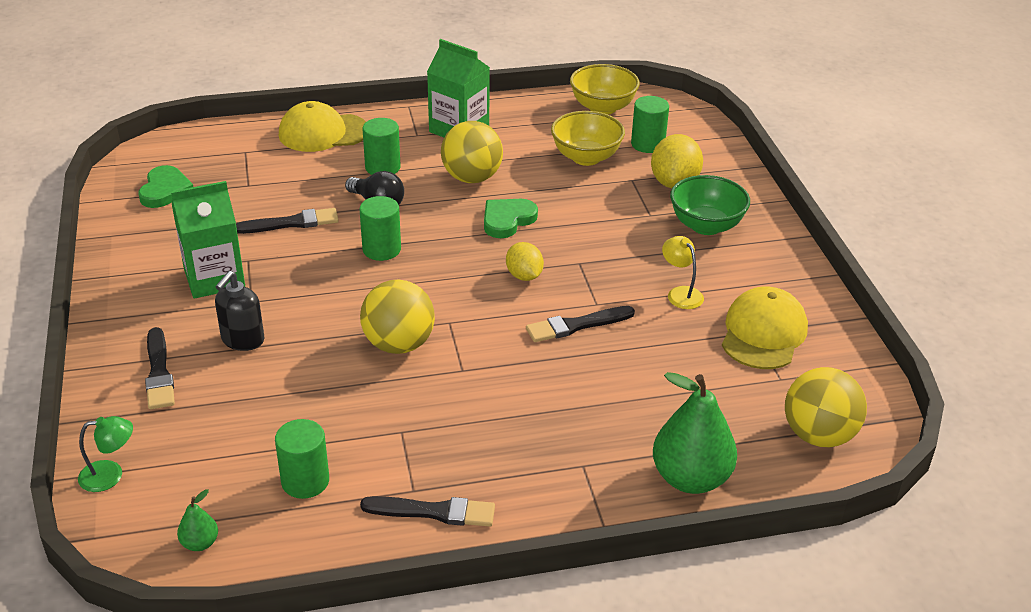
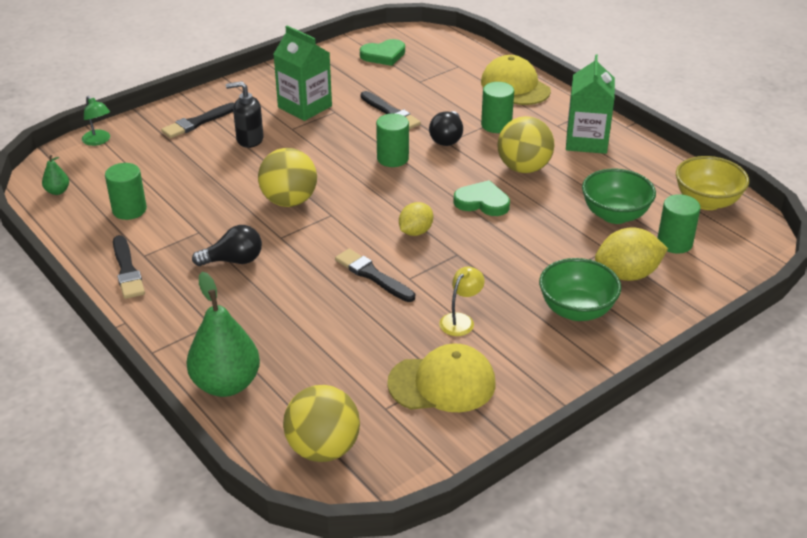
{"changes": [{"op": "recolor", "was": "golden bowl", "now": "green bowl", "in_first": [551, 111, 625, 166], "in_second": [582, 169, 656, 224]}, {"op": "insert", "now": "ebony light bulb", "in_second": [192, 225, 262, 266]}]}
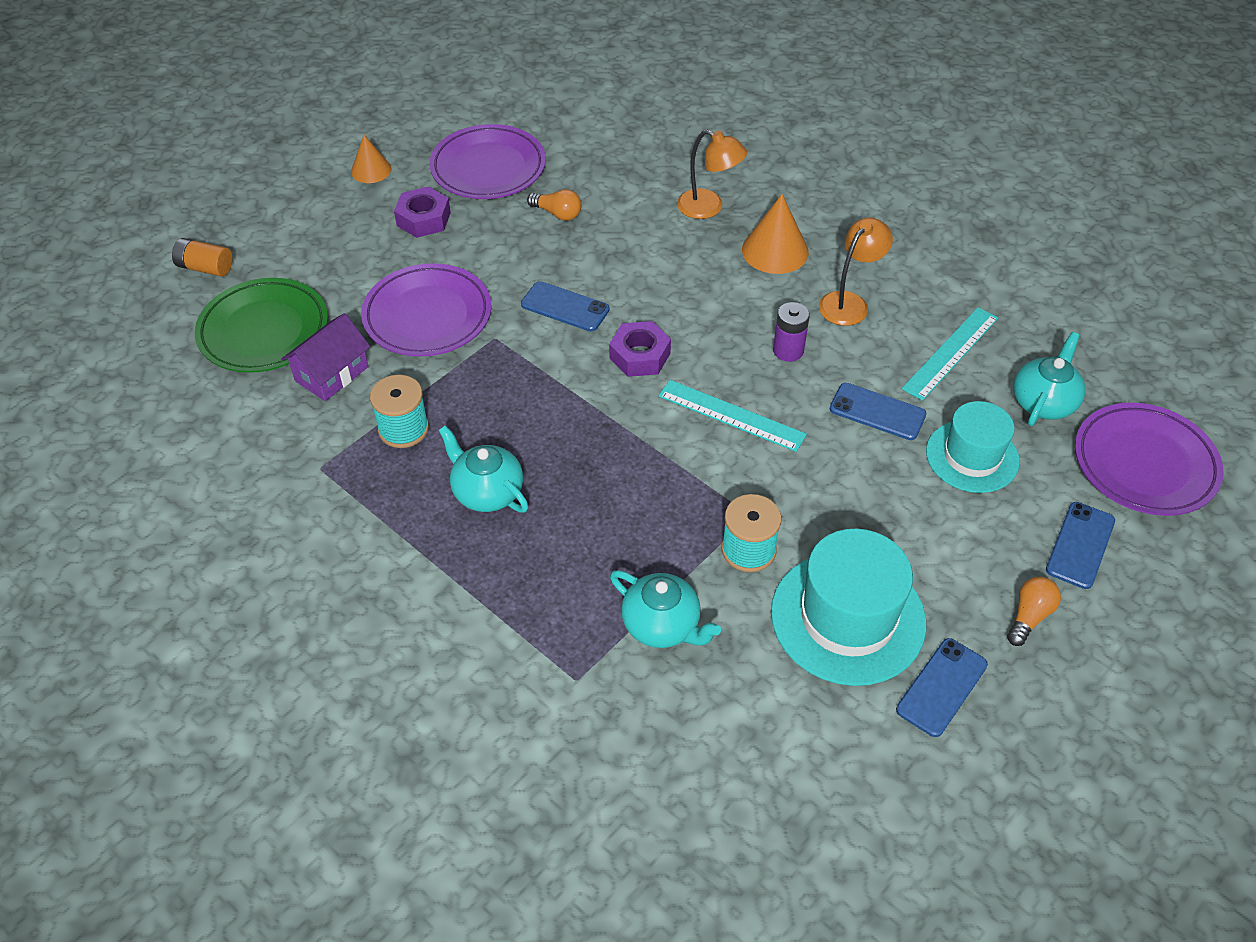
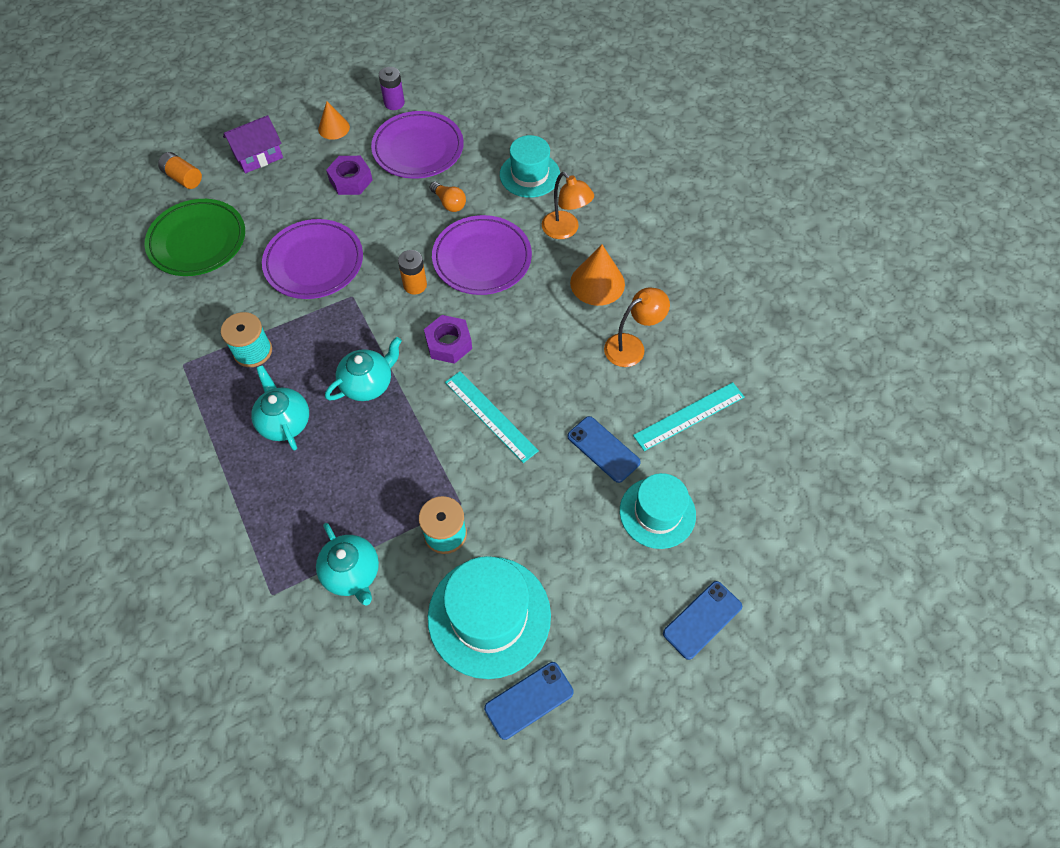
{"changes": [{"op": "move", "was": "violet cottage", "in_first": [282, 313, 370, 401], "in_second": [223, 115, 283, 173]}, {"op": "replace", "was": "blue smartphone", "now": "orange-coloured battery", "in_first": [521, 281, 610, 332], "in_second": [398, 250, 427, 295]}, {"op": "move", "was": "violet battery", "in_first": [773, 302, 810, 362], "in_second": [379, 67, 405, 110]}, {"op": "delete", "was": "orange-coloured light bulb", "in_first": [1007, 577, 1061, 646]}, {"op": "move", "was": "aqua china teapot", "in_first": [1014, 332, 1085, 426], "in_second": [325, 337, 402, 401]}, {"op": "move", "was": "violet flat dish", "in_first": [1075, 402, 1224, 516], "in_second": [432, 215, 532, 295]}, {"op": "insert", "now": "aqua hat", "in_second": [500, 135, 560, 198]}]}
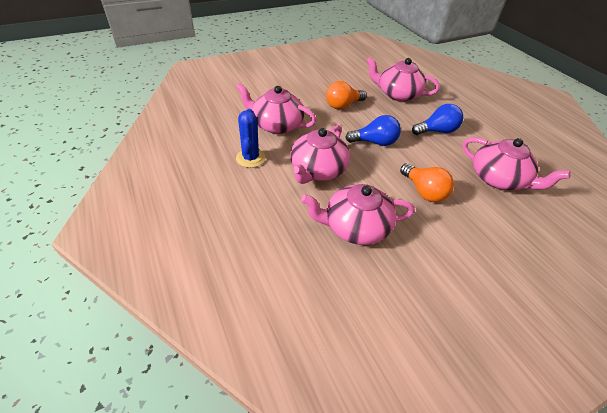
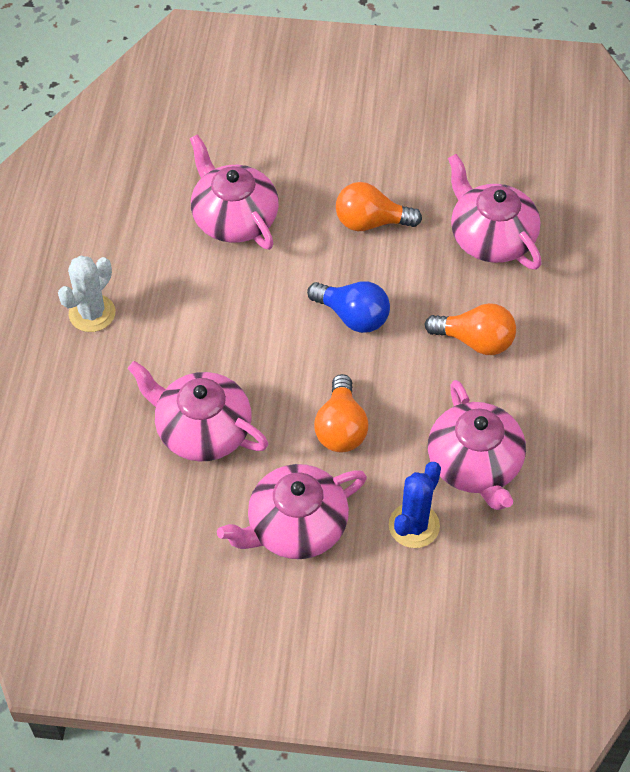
{"changes": [{"op": "move", "was": "blue prickly plant", "in_first": [236, 109, 266, 168], "in_second": [389, 462, 441, 548]}, {"op": "move", "was": "pink china teapot", "in_first": [290, 125, 350, 184], "in_second": [217, 464, 367, 559]}, {"op": "recolor", "was": "blue light bulb", "now": "orange-coloured light bulb", "in_first": [412, 104, 463, 135], "in_second": [425, 303, 516, 355]}, {"op": "insert", "now": "white prickly plant", "in_second": [58, 255, 116, 332]}]}
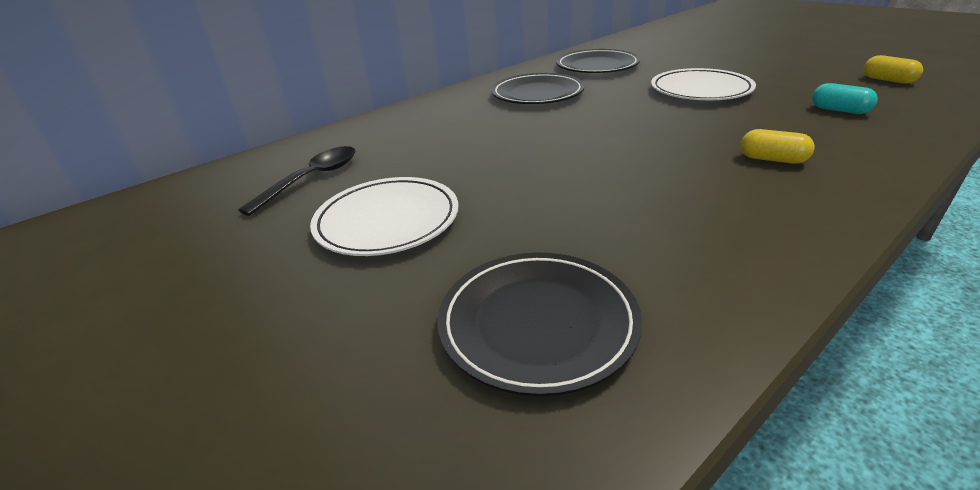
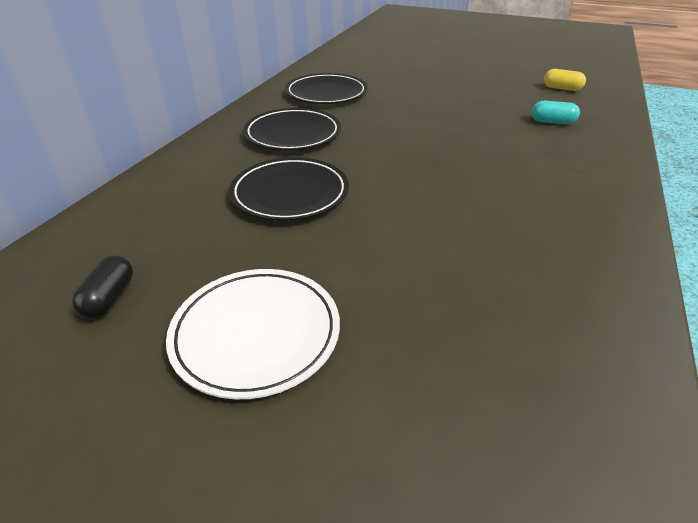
{"changes": [{"op": "replace", "was": "ebony spoon", "now": "ebony pill shape", "in_first": [238, 146, 355, 216], "in_second": [72, 255, 133, 319]}, {"op": "move", "was": "ebony flat dish", "in_first": [437, 252, 642, 396], "in_second": [229, 157, 349, 221]}, {"op": "delete", "was": "white flat dish", "in_first": [651, 68, 756, 100]}, {"op": "delete", "was": "golden pill shape", "in_first": [741, 129, 815, 164]}]}
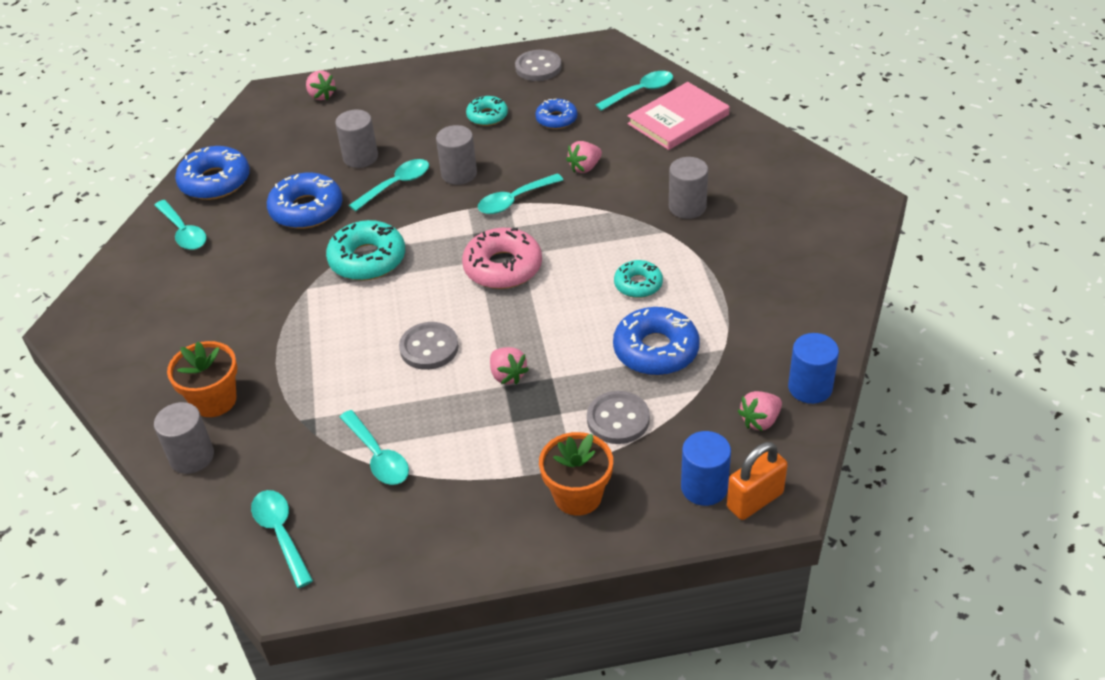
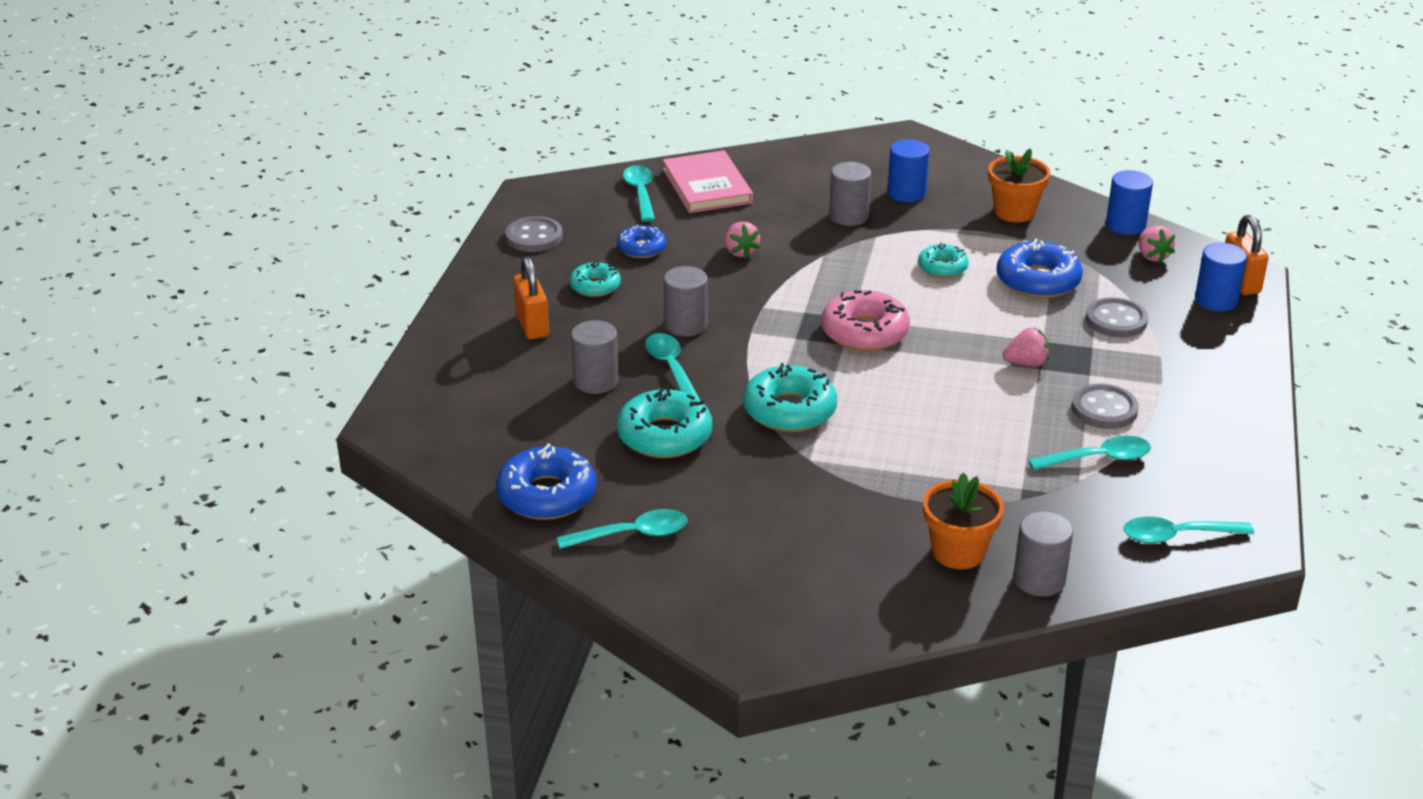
{"changes": [{"op": "recolor", "was": "blue doughnut", "now": "aqua doughnut", "in_first": [267, 172, 343, 229], "in_second": [617, 387, 712, 458]}, {"op": "delete", "was": "pink berry", "in_first": [306, 70, 337, 100]}, {"op": "move", "was": "gray shirt button", "in_first": [399, 322, 459, 370], "in_second": [1072, 384, 1139, 429]}, {"op": "delete", "was": "aqua spoon", "in_first": [478, 174, 563, 214]}, {"op": "move", "was": "orange-coloured potted plant", "in_first": [539, 432, 613, 516], "in_second": [988, 148, 1050, 222]}, {"op": "insert", "now": "orange-coloured padlock", "in_second": [513, 256, 549, 340]}, {"op": "insert", "now": "blue cylinder", "in_second": [887, 139, 929, 202]}]}
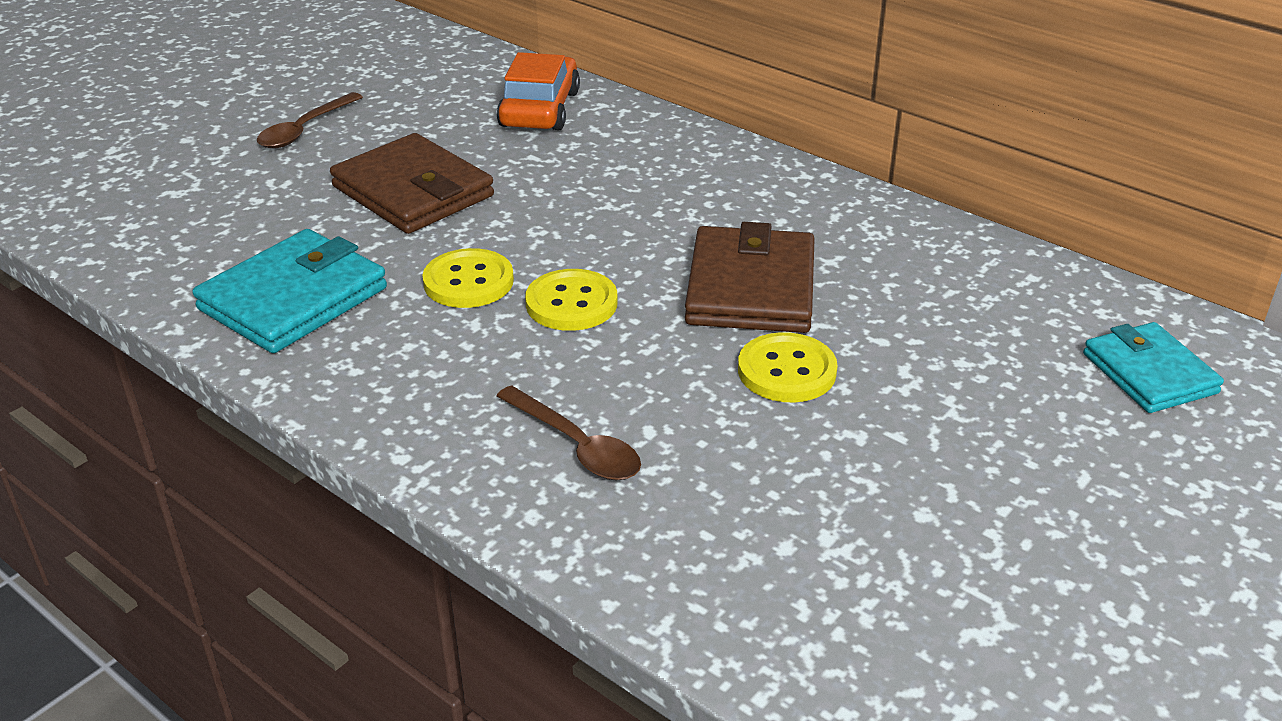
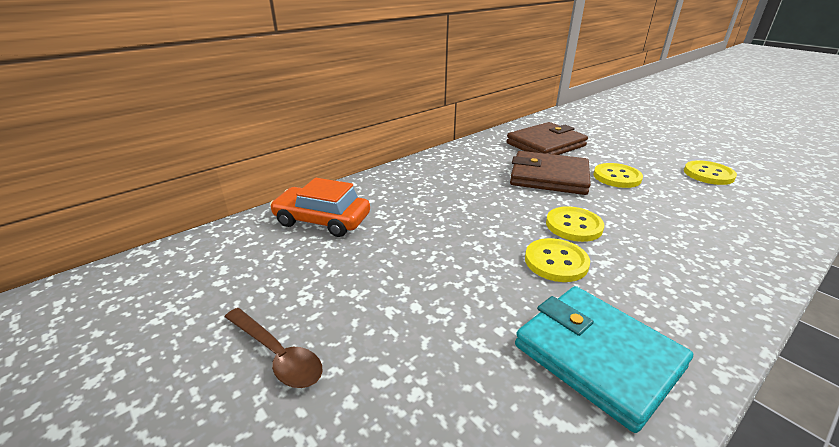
{"changes": [{"op": "move", "was": "dark brown wallet", "in_first": [330, 133, 494, 234], "in_second": [506, 122, 588, 155]}, {"op": "delete", "was": "dark brown spoon", "in_first": [496, 385, 641, 480]}, {"op": "delete", "was": "aqua wallet", "in_first": [1083, 322, 1224, 413]}, {"op": "insert", "now": "golden shirt button", "in_second": [684, 160, 737, 185]}]}
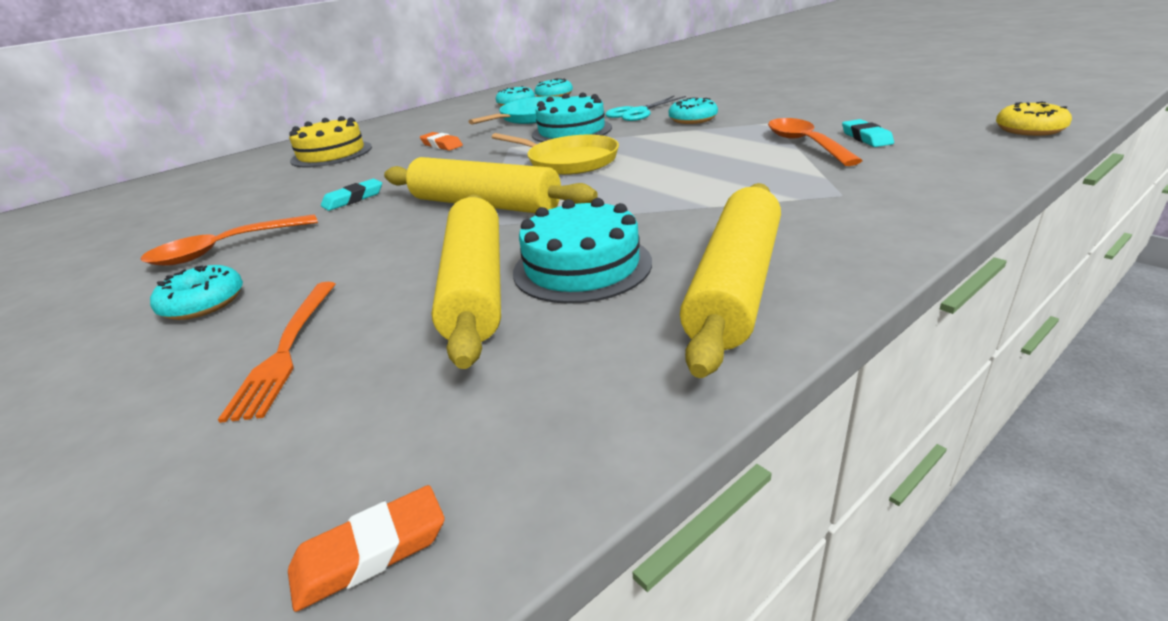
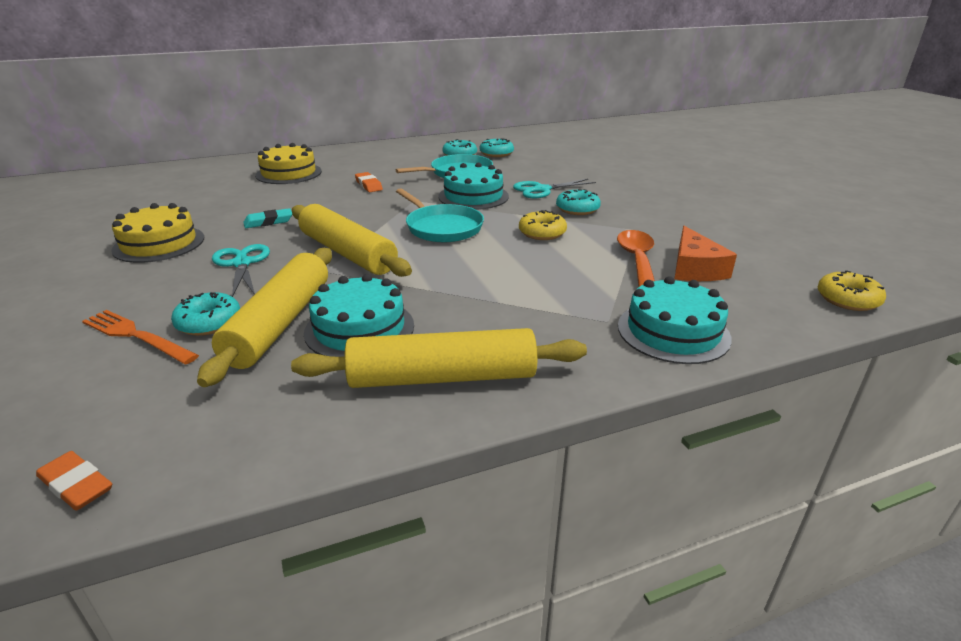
{"changes": [{"op": "replace", "was": "orange-coloured spoon", "now": "golden cake", "in_first": [141, 214, 318, 266], "in_second": [111, 203, 204, 263]}, {"op": "move", "was": "aqua doughnut", "in_first": [150, 265, 243, 320], "in_second": [171, 292, 240, 336]}, {"op": "rotate", "was": "orange-coloured dinner fork", "in_first": [218, 282, 335, 423], "in_second": [82, 310, 199, 365], "clockwise": 105}, {"op": "rotate", "was": "orange-coloured gum eraser", "in_first": [288, 485, 445, 612], "in_second": [36, 451, 112, 510], "clockwise": 45}, {"op": "recolor", "was": "golden frying pan", "now": "aqua frying pan", "in_first": [492, 133, 619, 175], "in_second": [396, 188, 484, 242]}, {"op": "rotate", "was": "golden pastry roller", "in_first": [680, 183, 781, 378], "in_second": [291, 328, 587, 388], "clockwise": 45}, {"op": "replace", "was": "aqua gum eraser", "now": "orange-coloured cheese", "in_first": [842, 119, 894, 147], "in_second": [674, 226, 737, 281]}, {"op": "insert", "now": "aqua pair of scissors", "in_second": [212, 244, 270, 297]}, {"op": "insert", "now": "golden doughnut", "in_second": [519, 210, 567, 240]}, {"op": "insert", "now": "aqua cake", "in_second": [618, 276, 732, 364]}]}
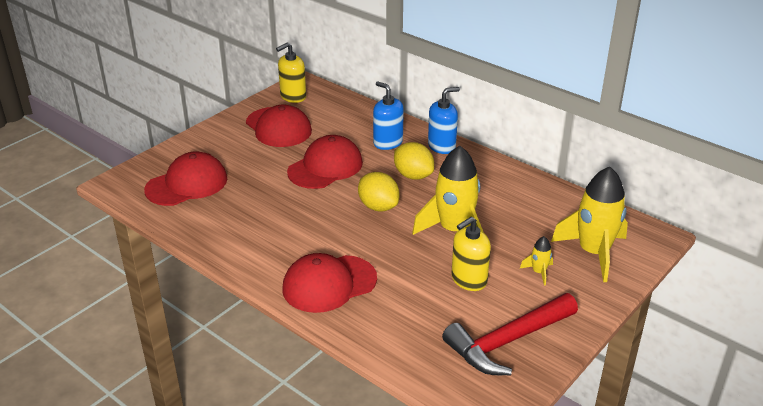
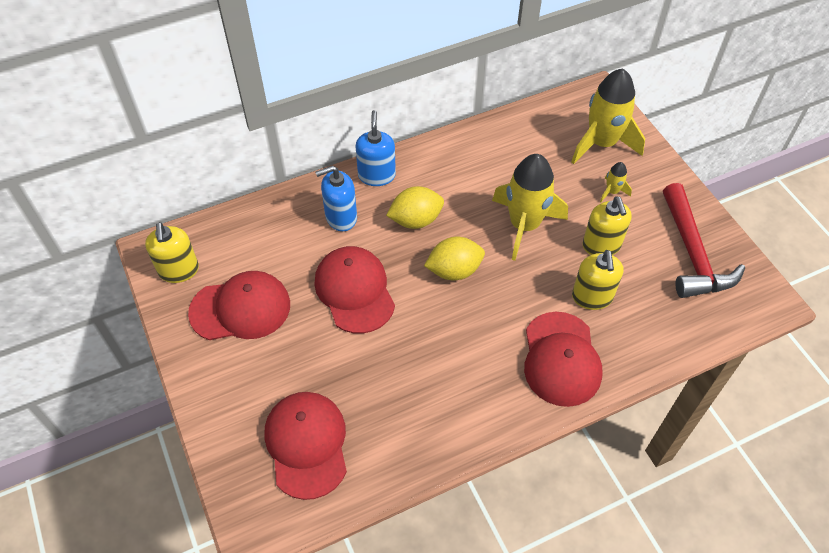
{"changes": [{"op": "insert", "now": "golden soap dispenser", "in_second": [572, 250, 623, 310]}]}
